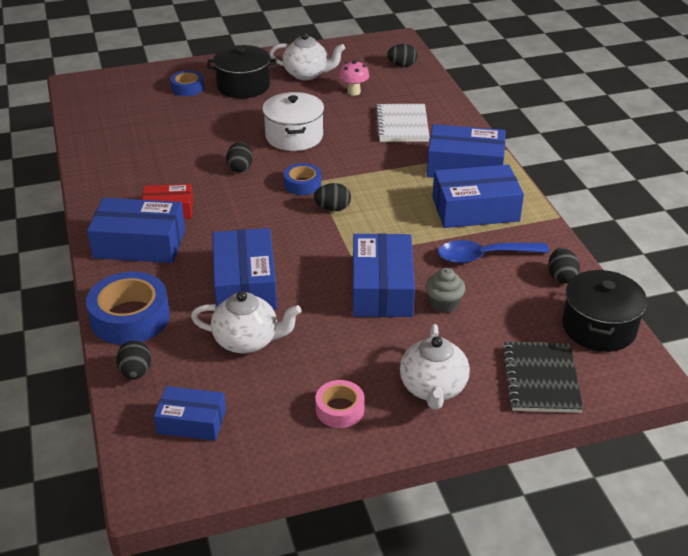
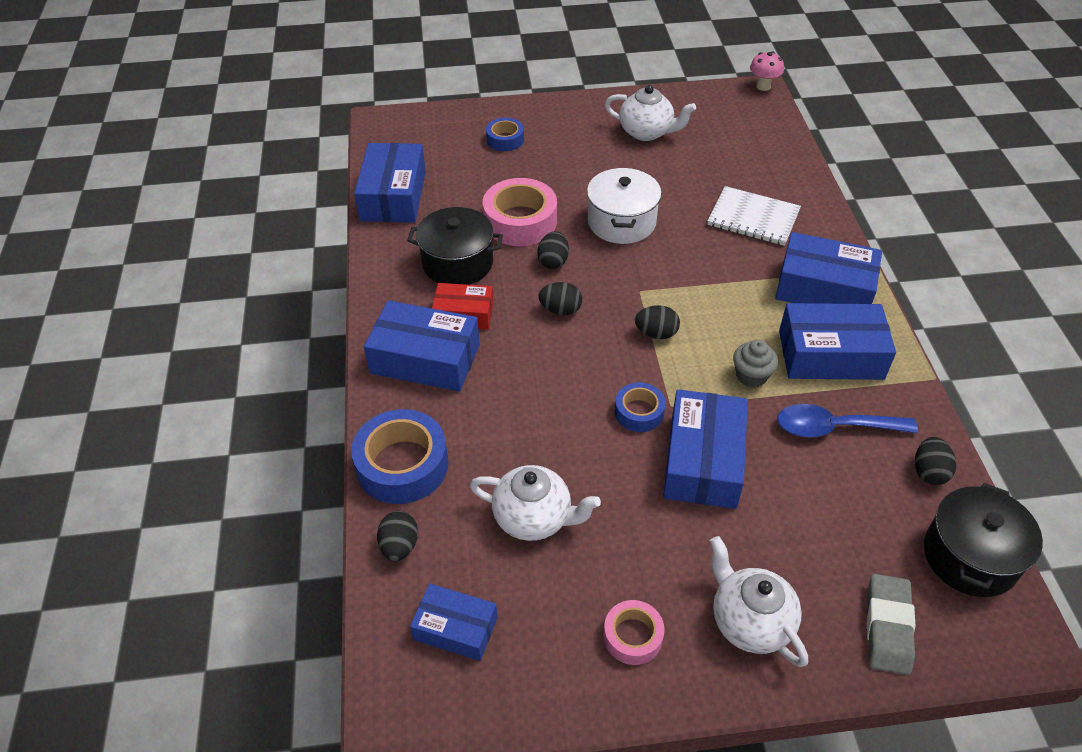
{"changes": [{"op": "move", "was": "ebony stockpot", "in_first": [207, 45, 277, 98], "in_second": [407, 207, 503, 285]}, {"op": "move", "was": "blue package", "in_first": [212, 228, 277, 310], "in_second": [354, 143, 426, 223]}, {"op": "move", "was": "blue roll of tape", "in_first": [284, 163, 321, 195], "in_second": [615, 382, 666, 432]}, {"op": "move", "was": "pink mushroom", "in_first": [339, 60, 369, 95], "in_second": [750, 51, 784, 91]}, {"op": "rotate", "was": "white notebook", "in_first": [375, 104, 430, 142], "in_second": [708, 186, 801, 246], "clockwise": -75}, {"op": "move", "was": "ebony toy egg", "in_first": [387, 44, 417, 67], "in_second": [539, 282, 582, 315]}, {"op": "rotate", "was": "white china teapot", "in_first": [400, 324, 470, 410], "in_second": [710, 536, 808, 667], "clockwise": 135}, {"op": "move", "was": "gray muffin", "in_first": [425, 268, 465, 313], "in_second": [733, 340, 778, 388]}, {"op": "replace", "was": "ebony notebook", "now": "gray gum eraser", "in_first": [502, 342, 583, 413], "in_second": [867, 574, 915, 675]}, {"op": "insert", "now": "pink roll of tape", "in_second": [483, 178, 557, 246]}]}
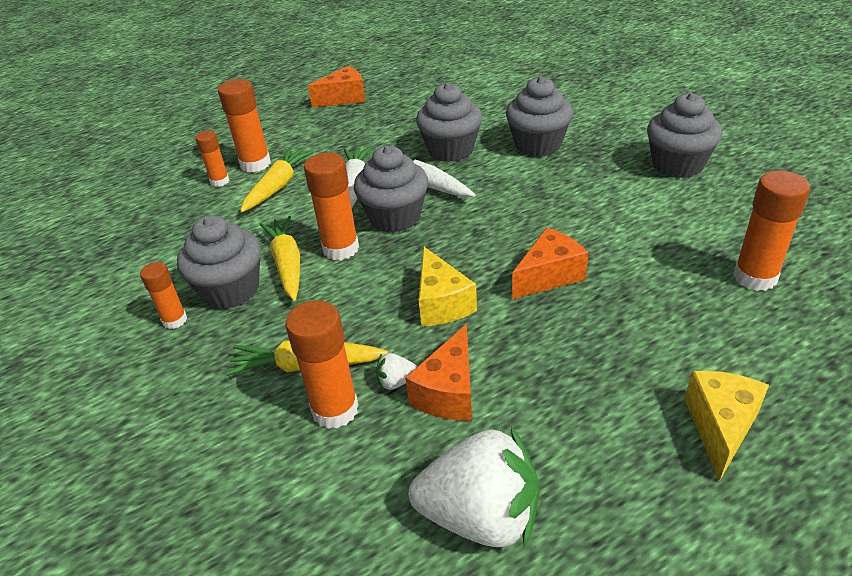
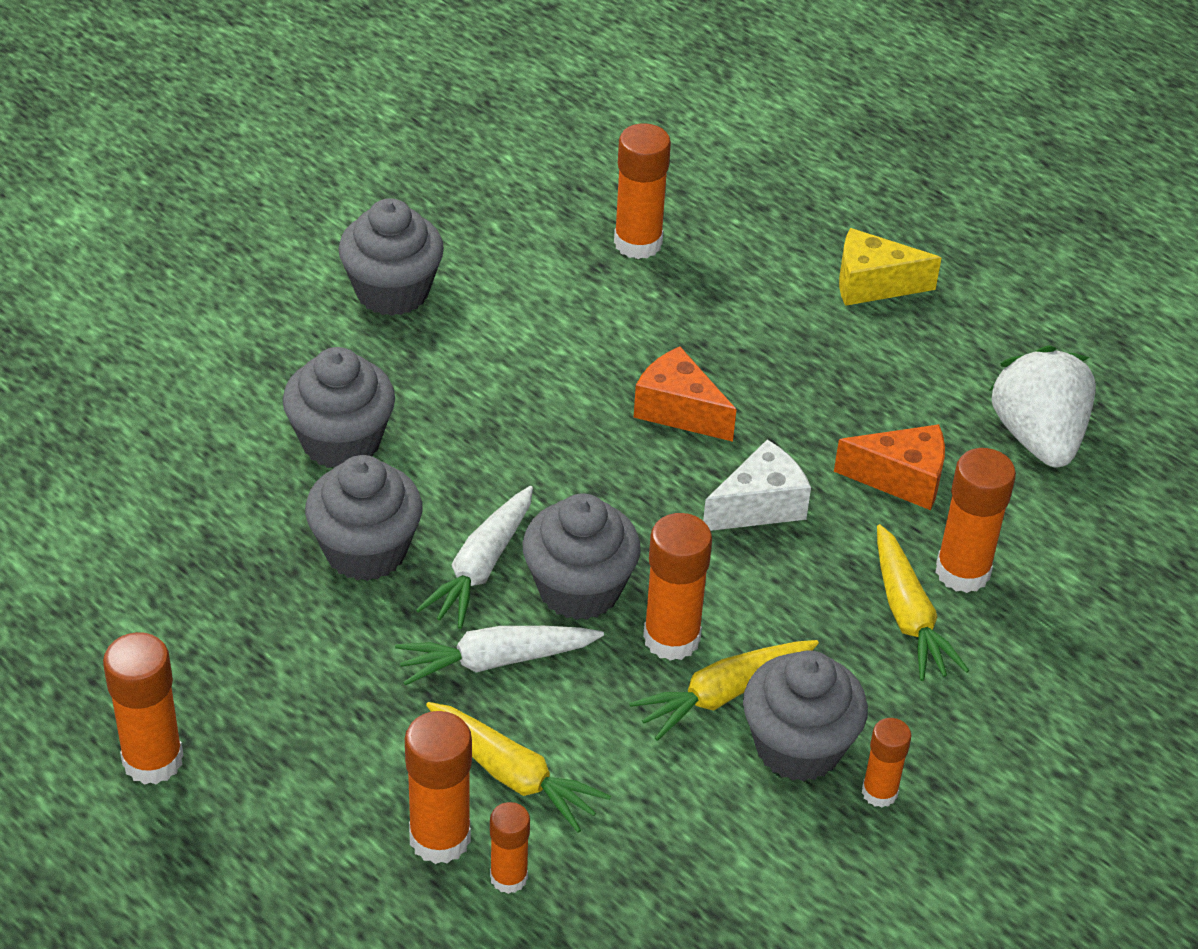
{"changes": [{"op": "rotate", "was": "golden carrot", "in_first": [240, 147, 314, 212], "in_second": [426, 702, 611, 833], "clockwise": -150}, {"op": "replace", "was": "orange-coloured cheese", "now": "orange-coloured stick of glue", "in_first": [308, 66, 365, 108], "in_second": [103, 632, 183, 785]}, {"op": "delete", "was": "white berry", "in_first": [376, 353, 417, 390]}, {"op": "recolor", "was": "golden cheese", "now": "white cheese", "in_first": [419, 247, 477, 326], "in_second": [703, 440, 811, 531]}]}
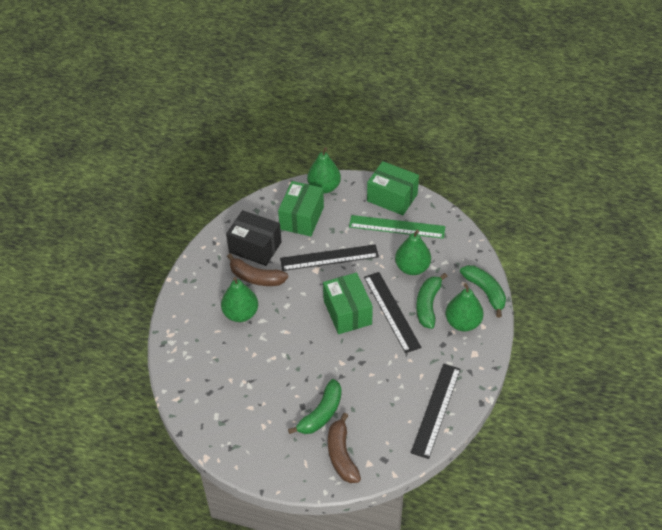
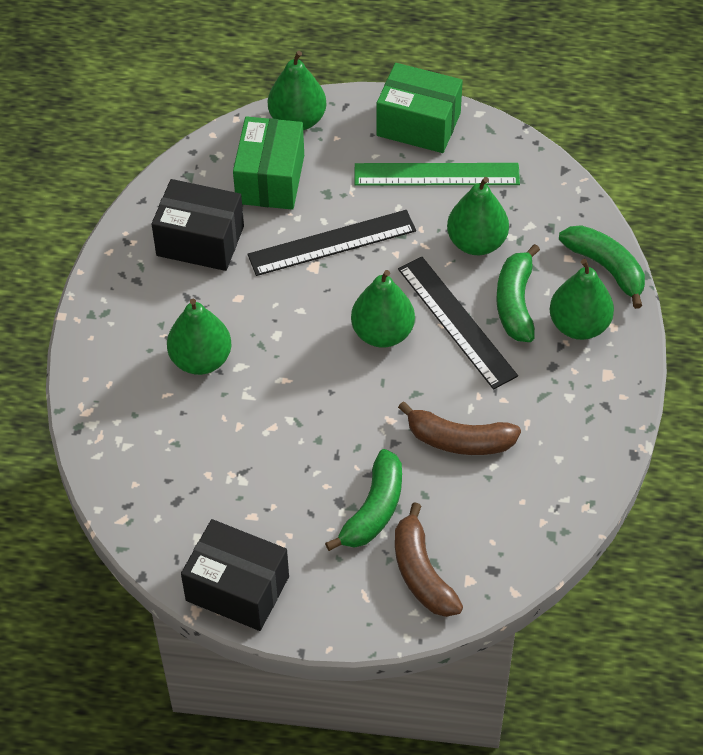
{"changes": [{"op": "move", "was": "dark brown banana", "in_first": [227, 254, 288, 286], "in_second": [398, 401, 521, 455]}, {"op": "replace", "was": "green package", "now": "green pear", "in_first": [323, 273, 373, 334], "in_second": [351, 270, 415, 348]}, {"op": "delete", "was": "ebony measuring stick", "in_first": [411, 364, 461, 459]}, {"op": "insert", "now": "ebony package", "in_second": [181, 519, 289, 631]}]}
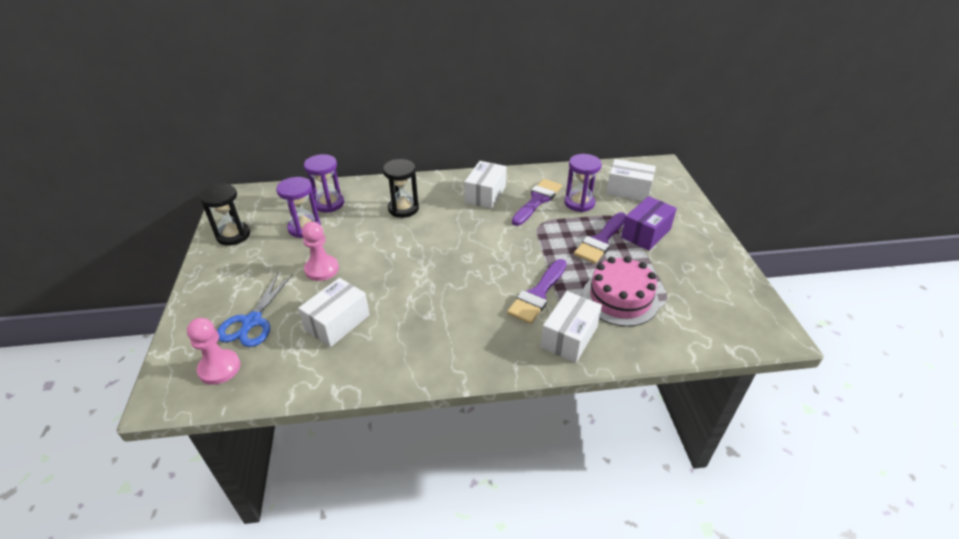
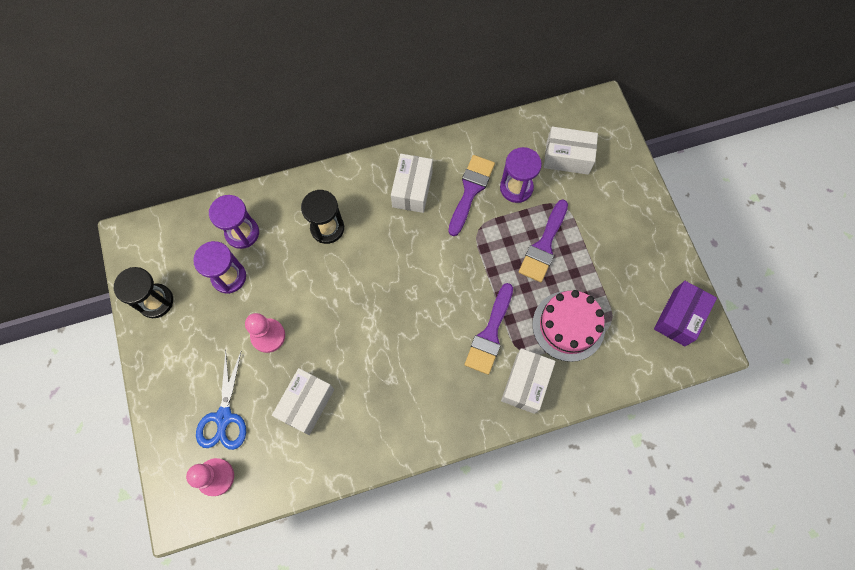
{"changes": [{"op": "move", "was": "violet package", "in_first": [621, 196, 677, 251], "in_second": [654, 281, 717, 346]}]}
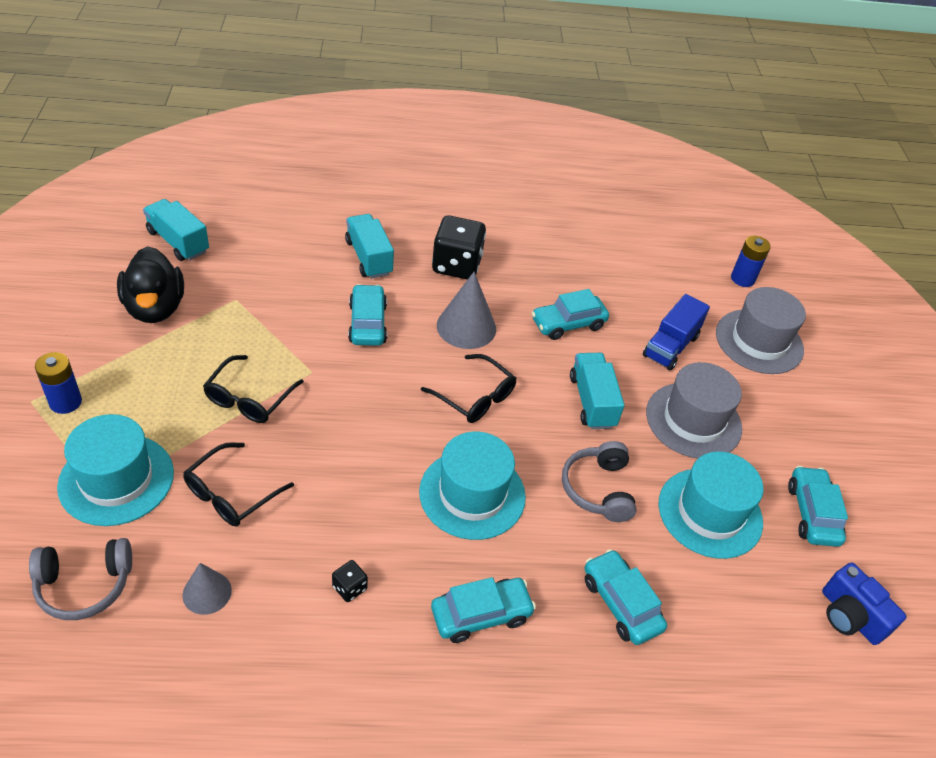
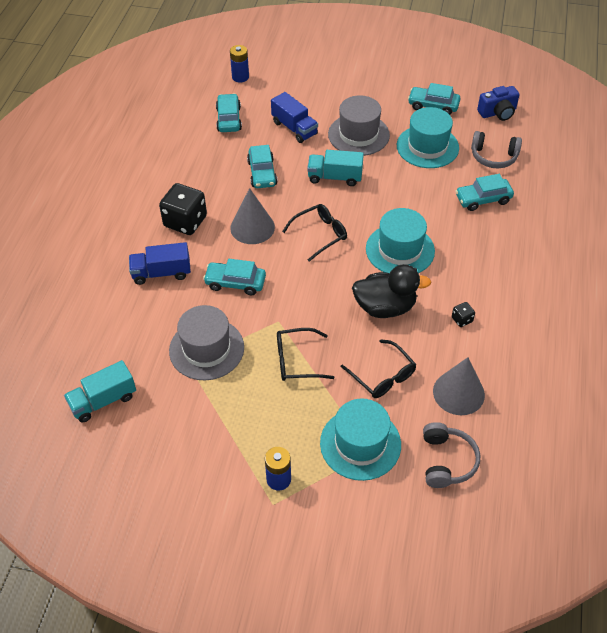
{"changes": [{"op": "move", "was": "ebony rubber duck", "in_first": [117, 246, 184, 323], "in_second": [352, 264, 431, 318]}, {"op": "resize", "was": "gray cone shape", "in_first": [182, 563, 232, 615], "in_second": [433, 357, 485, 415], "ratio": 1.66}, {"op": "rotate", "was": "ebony glasses", "in_first": [203, 355, 304, 423], "in_second": [277, 328, 335, 381], "clockwise": 135}, {"op": "recolor", "was": "aqua truck", "now": "blue truck", "in_first": [345, 214, 394, 279], "in_second": [129, 242, 191, 285]}, {"op": "move", "was": "aqua car", "in_first": [431, 577, 536, 643], "in_second": [216, 94, 242, 132]}, {"op": "move", "was": "gray over-ear headphones", "in_first": [562, 441, 637, 522], "in_second": [471, 131, 522, 168]}, {"op": "move", "was": "gray hat", "in_first": [716, 287, 806, 374], "in_second": [169, 305, 244, 381]}]}
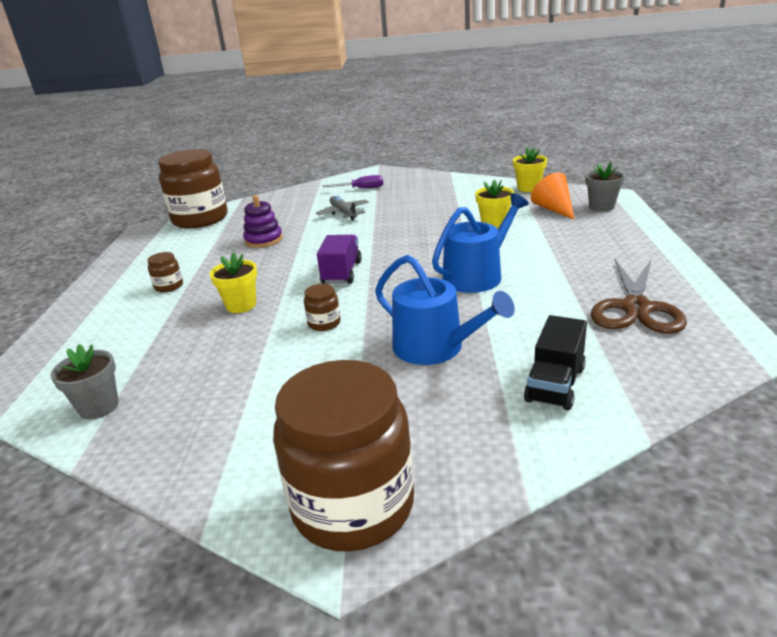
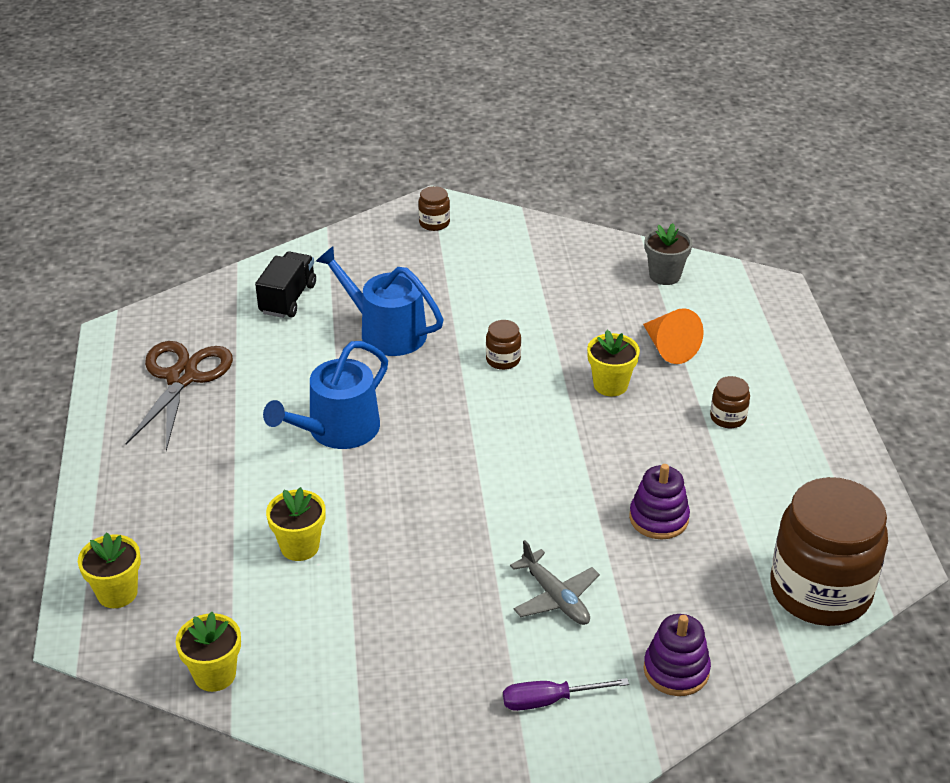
{"changes": [{"op": "resize", "was": "dark brown jar", "in_first": [273, 360, 414, 551], "in_second": [418, 186, 450, 231], "ratio": 0.4}, {"op": "delete", "was": "violet truck", "in_first": [317, 235, 362, 284]}, {"op": "move", "was": "orange-coloured cone shape", "in_first": [531, 172, 575, 220], "in_second": [643, 308, 704, 364]}, {"op": "recolor", "was": "gray potted plant", "now": "golden potted plant", "in_first": [586, 162, 625, 211], "in_second": [78, 532, 141, 608]}, {"op": "insert", "now": "violet ring stacker", "in_second": [643, 614, 711, 696]}]}
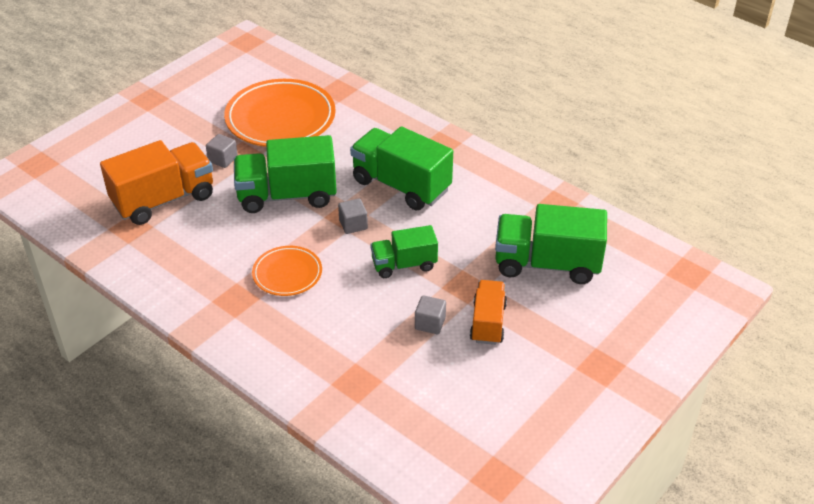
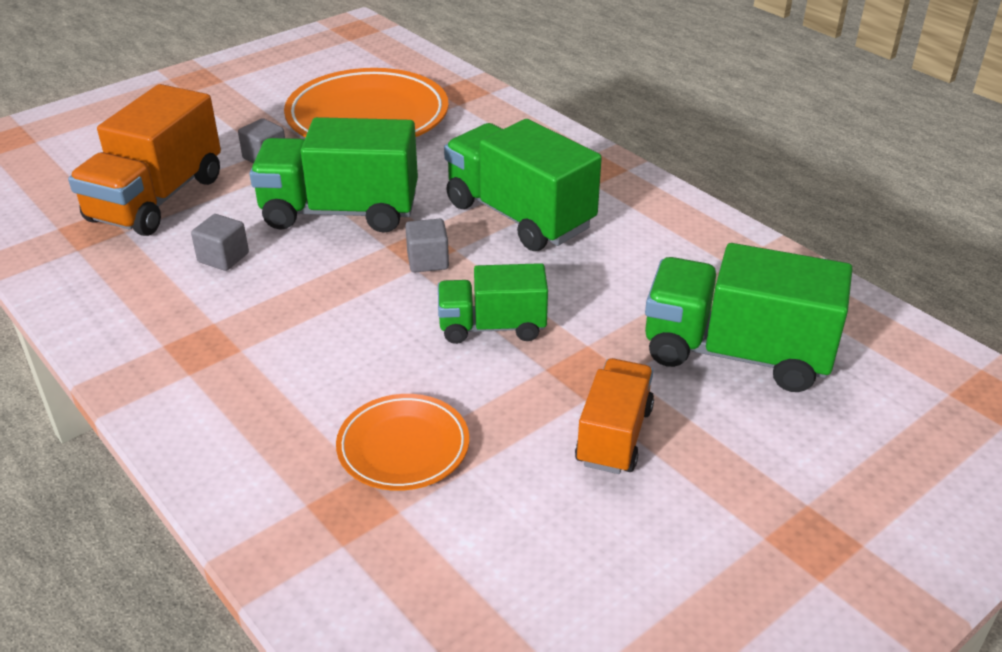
{"changes": [{"op": "rotate", "was": "orange-coloured truck", "in_first": [100, 140, 213, 225], "in_second": [68, 84, 221, 236], "clockwise": 135}, {"op": "move", "was": "orange-coloured flat dish", "in_first": [252, 246, 322, 296], "in_second": [336, 394, 469, 491]}, {"op": "move", "was": "gray block", "in_first": [415, 295, 446, 334], "in_second": [191, 214, 249, 271]}]}
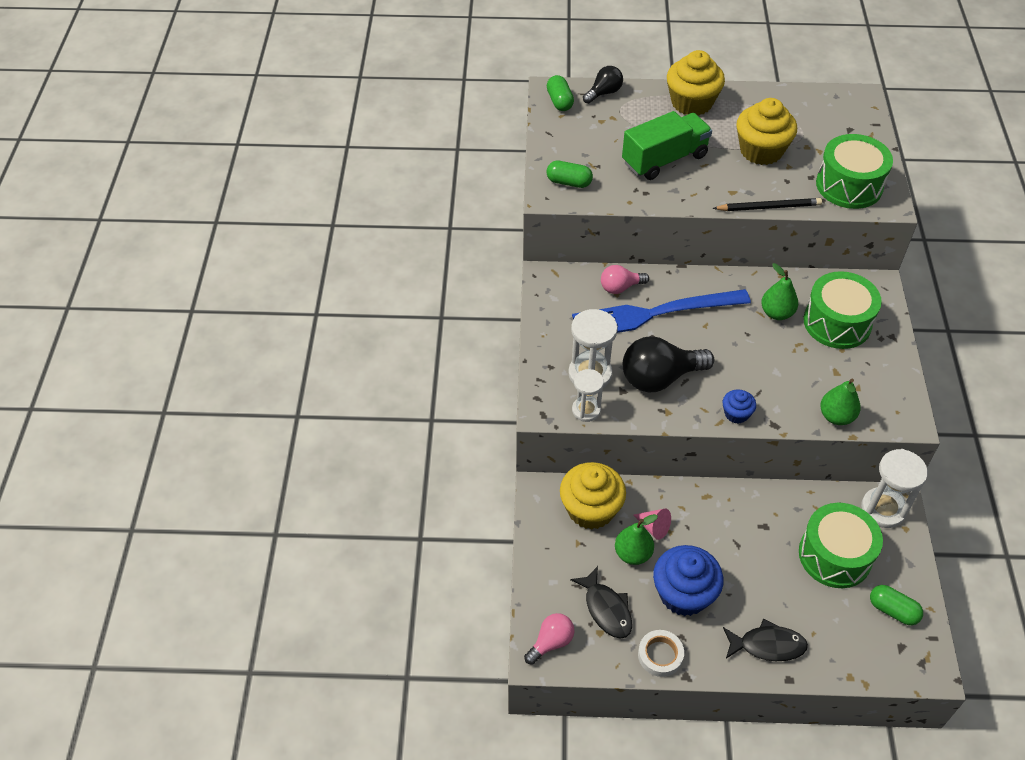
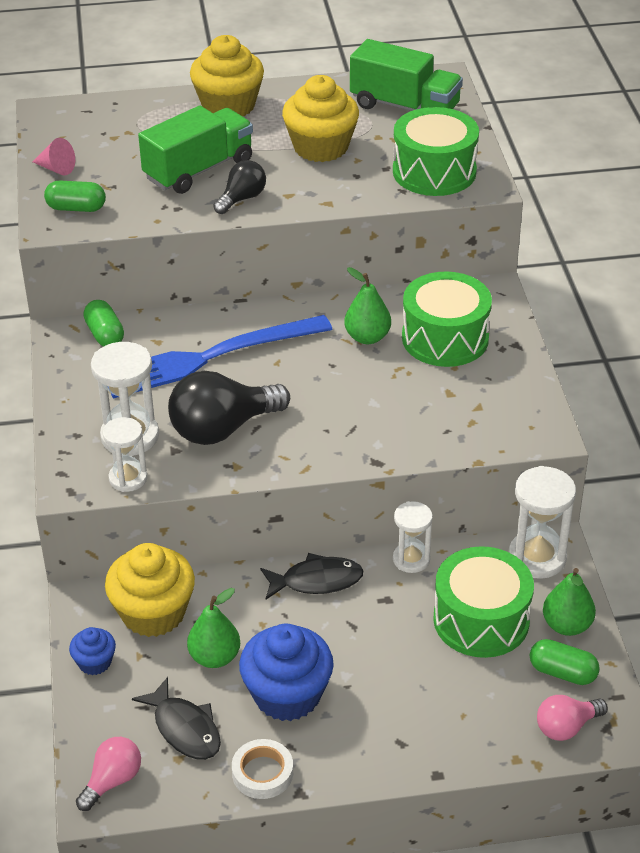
{"changes": [{"op": "move", "was": "green pill shape", "in_first": [547, 75, 574, 111], "in_second": [83, 300, 124, 346]}, {"op": "move", "was": "ebony light bulb", "in_first": [583, 66, 623, 104], "in_second": [213, 160, 266, 214]}, {"op": "move", "was": "pink light bulb", "in_first": [601, 265, 649, 294], "in_second": [537, 695, 608, 741]}, {"op": "move", "was": "pink cone shape", "in_first": [633, 508, 671, 540], "in_second": [33, 138, 75, 175]}, {"op": "delete", "was": "ebony pencil", "in_first": [712, 198, 822, 211]}, {"op": "move", "was": "blue muffin", "in_first": [722, 389, 756, 424], "in_second": [69, 627, 116, 675]}, {"op": "move", "was": "ebony fish", "in_first": [723, 619, 808, 661], "in_second": [260, 553, 364, 600]}, {"op": "move", "was": "green pear", "in_first": [820, 379, 861, 425], "in_second": [543, 568, 596, 636]}, {"op": "insert", "now": "green truck", "in_second": [350, 39, 463, 111]}, {"op": "insert", "now": "white sand timer", "in_second": [393, 501, 433, 573]}]}
